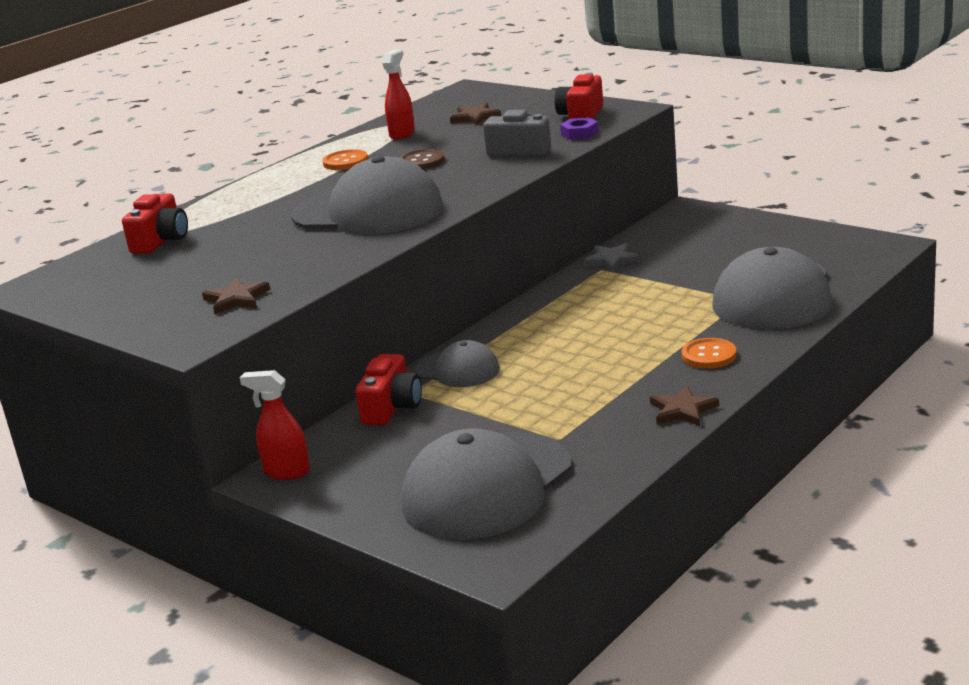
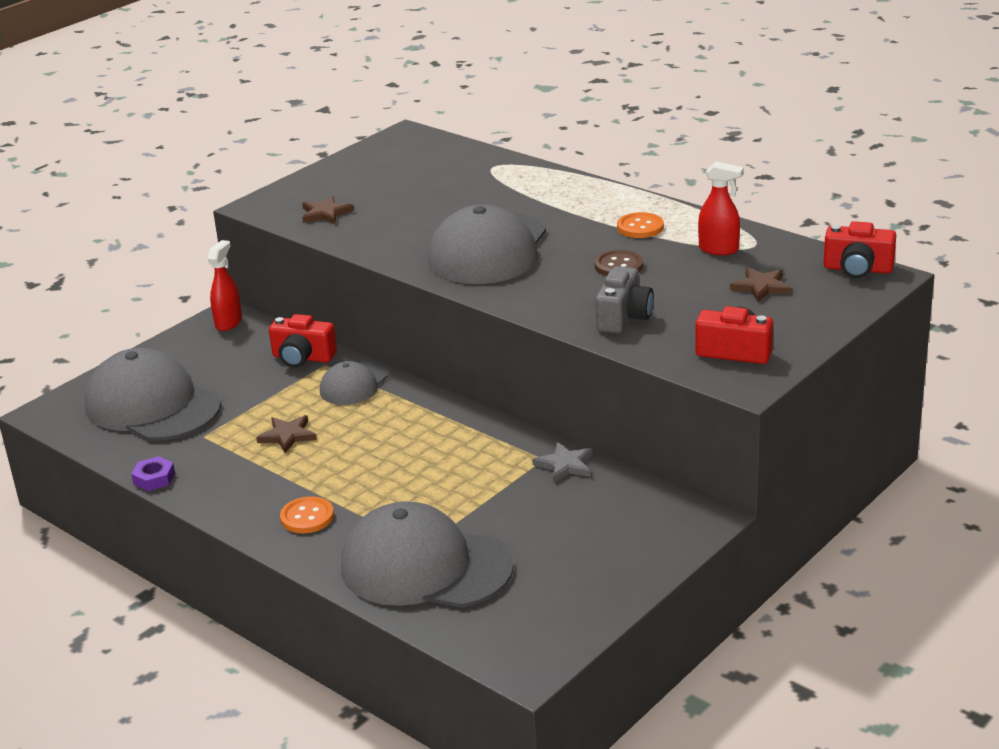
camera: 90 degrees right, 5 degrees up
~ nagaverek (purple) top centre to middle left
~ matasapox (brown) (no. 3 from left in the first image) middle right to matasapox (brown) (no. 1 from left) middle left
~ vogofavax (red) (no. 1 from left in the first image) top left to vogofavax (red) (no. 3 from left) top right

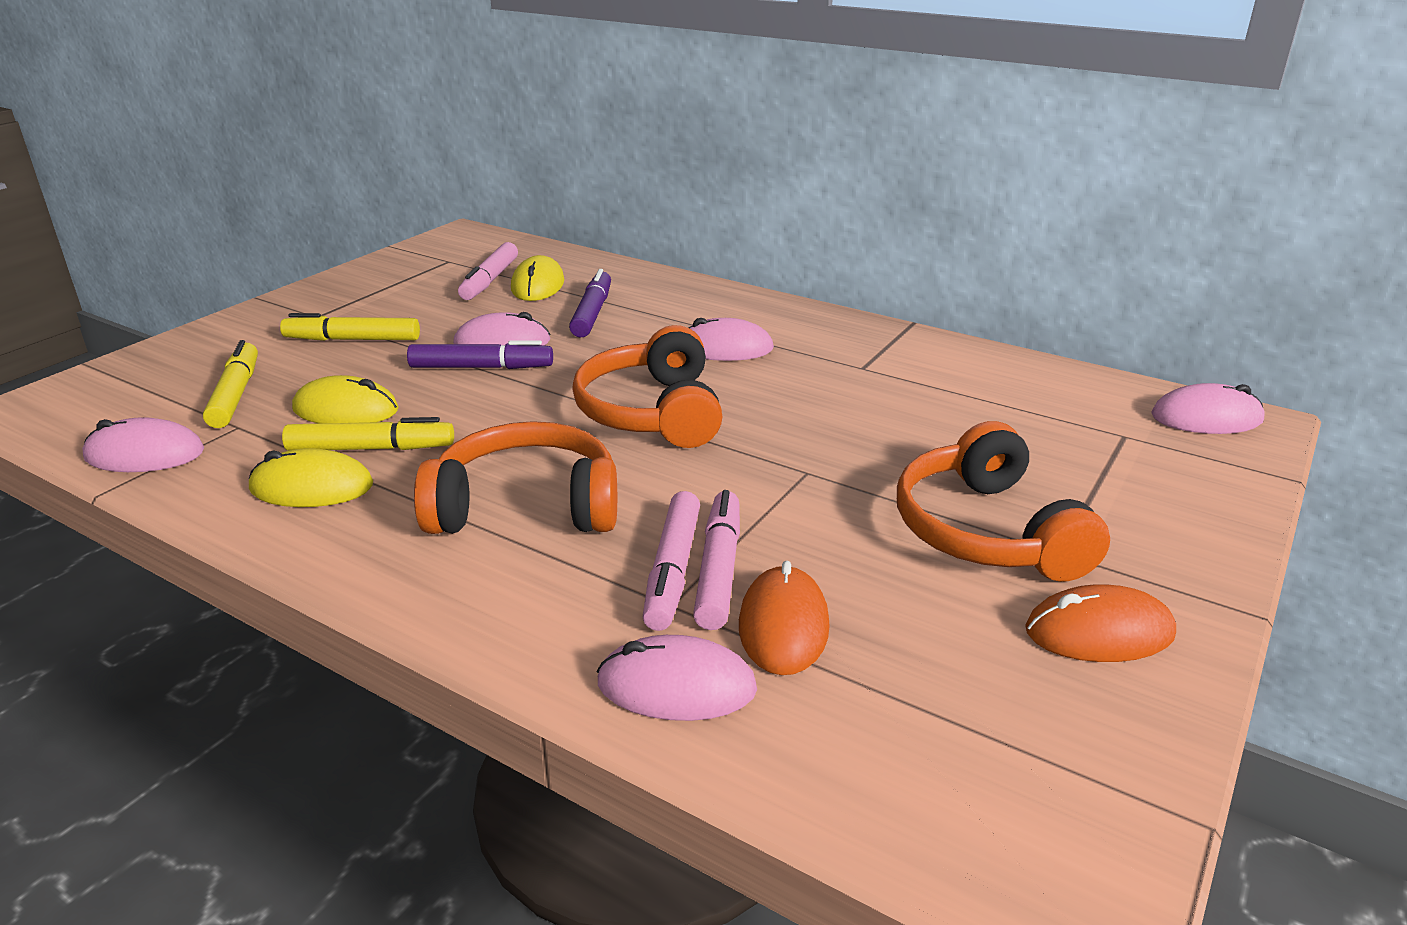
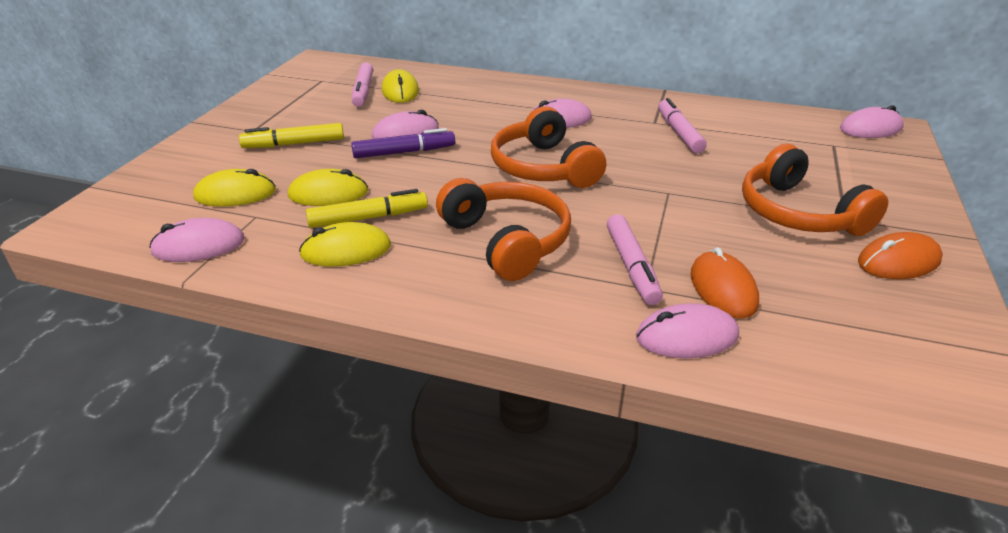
camera: 15 degrees left, 5 degrees up
~ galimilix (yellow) (no. 1 from left) middle left to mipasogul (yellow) (no. 1 from left) middle left
~ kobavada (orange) (no. 1 from left) centre = centre 75 degrees clockwise
~ galimilix (pink) (no. 3 from left) centre to top right
- galimilix (purple) (no. 2 from left) top centre

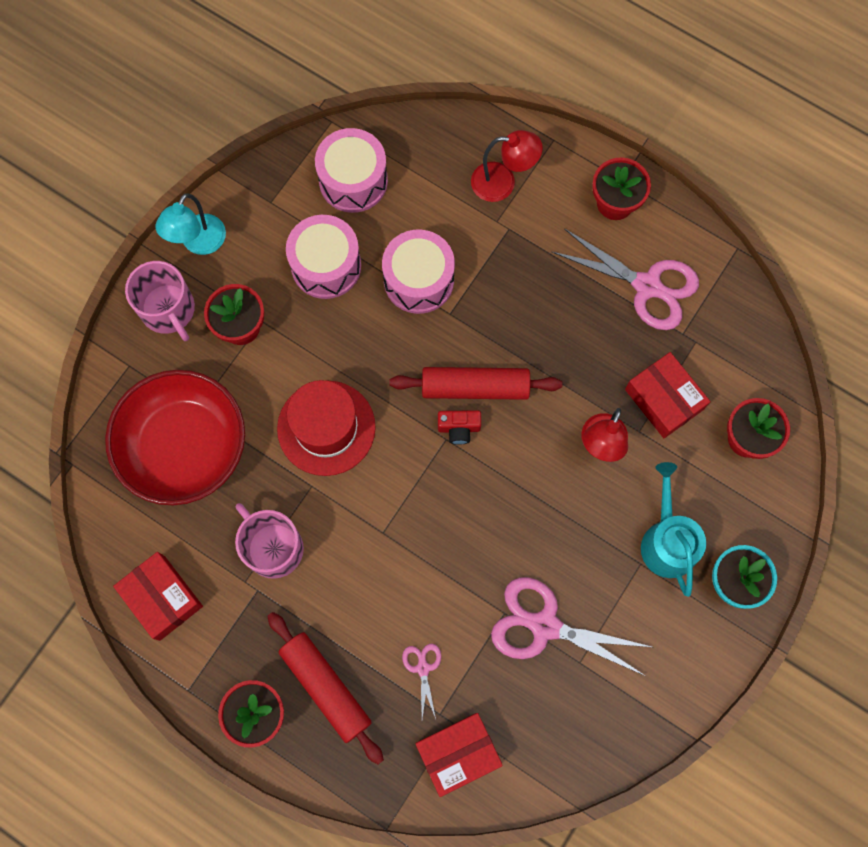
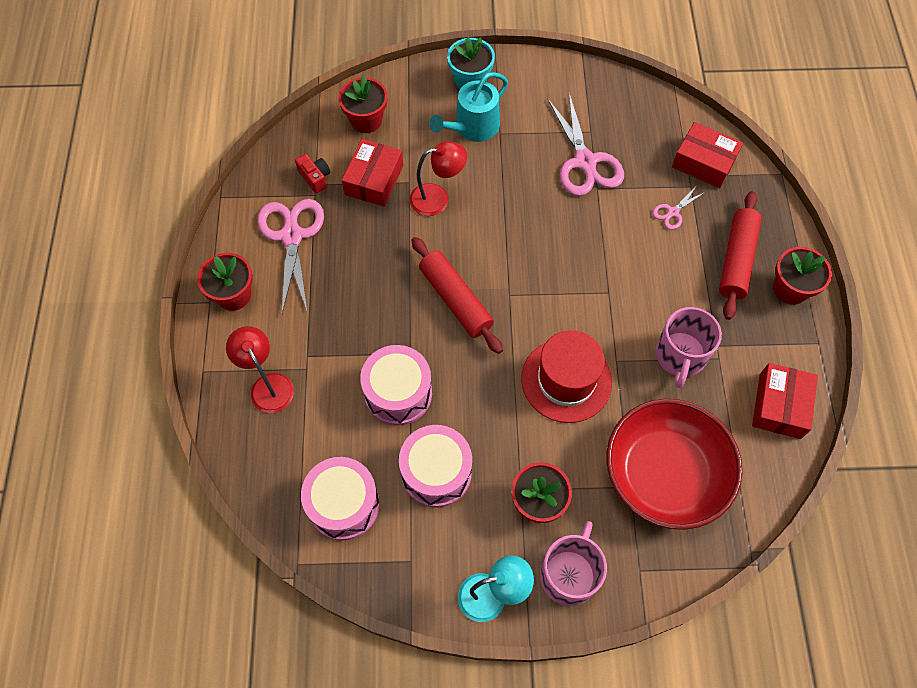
camera: 125 degrees left, 10 degrees down
~ vogofavax (red) centre to top centre

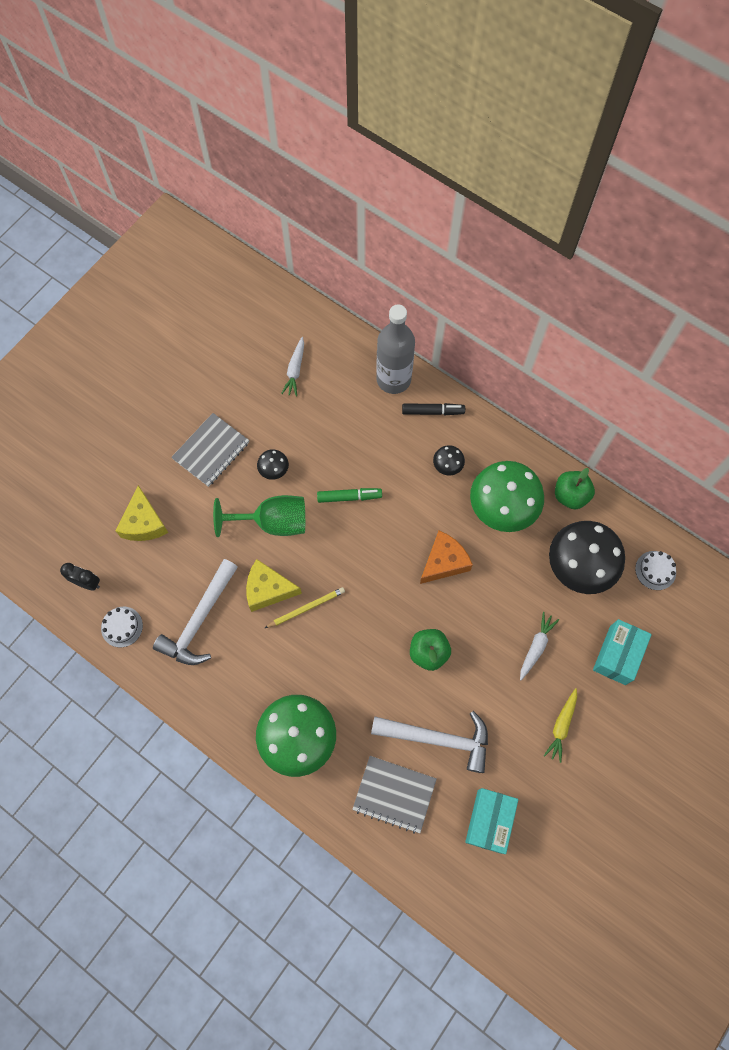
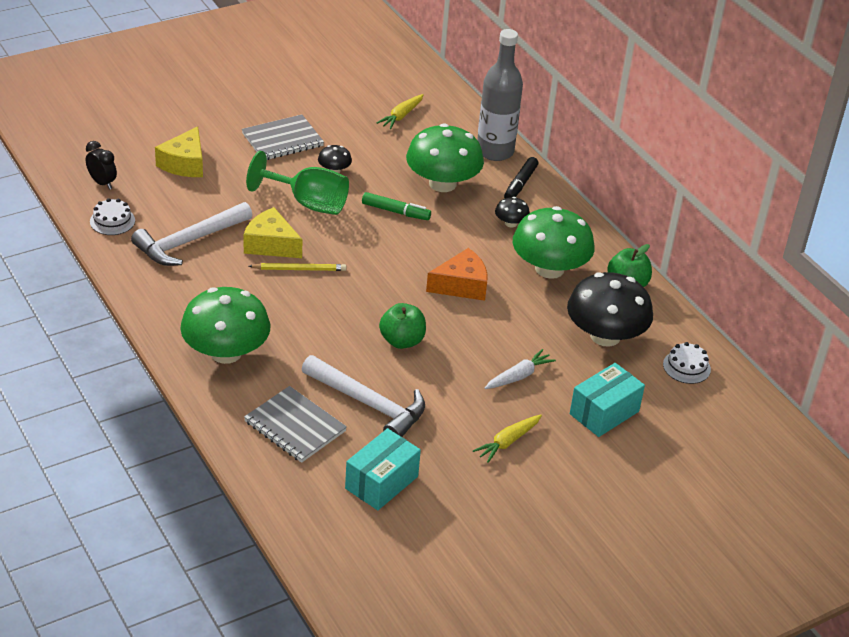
camera: 20 degrees right, 30 degrees down
~ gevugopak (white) (no. 1 from left) centre to gevugopak (yellow) (no. 1 from left) top centre
+ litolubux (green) (no. 2 from left) top centre
~ galimilix (black) centre = top centre 90 degrees clockwise

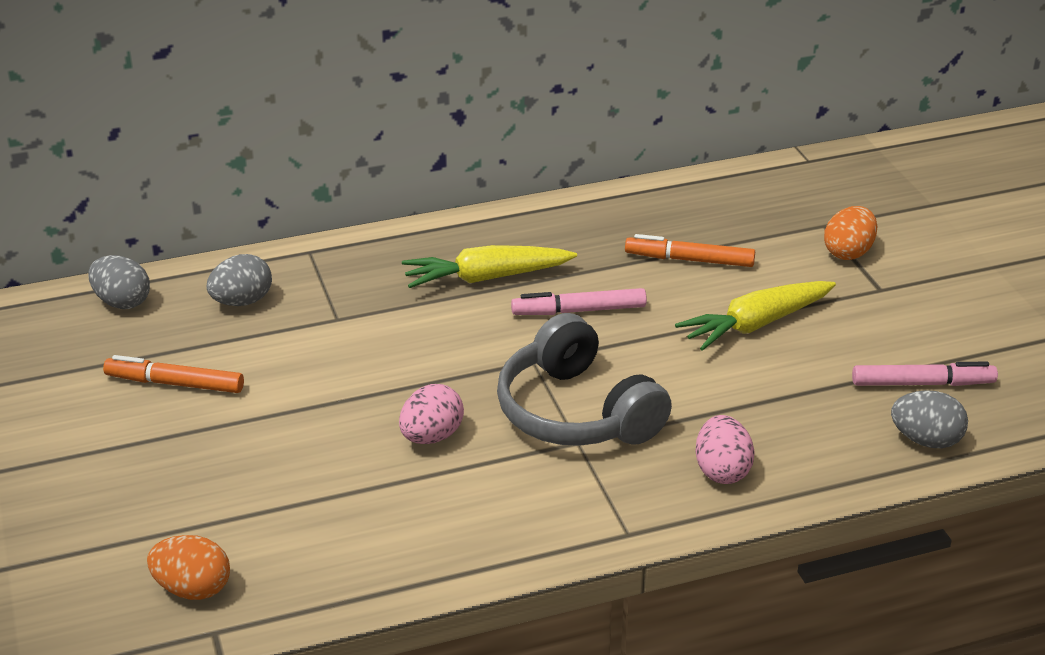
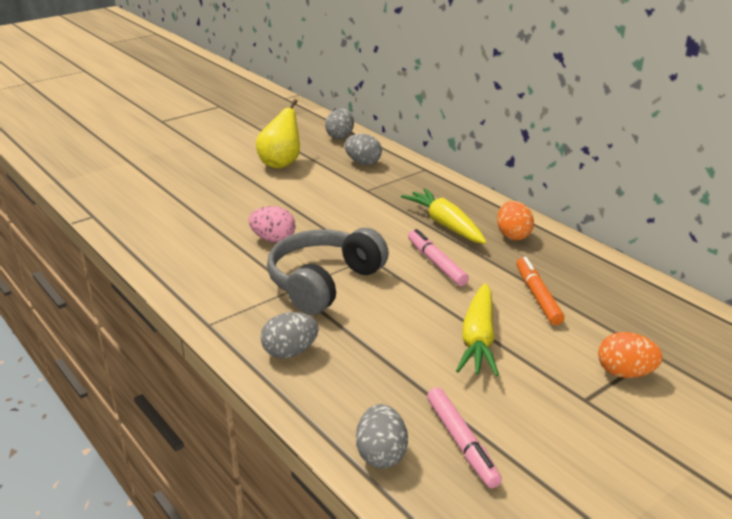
camera: 70 degrees right, 5 degrees down
~ galimilix (orange) (no. 1 from left) middle left to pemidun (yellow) top centre
~ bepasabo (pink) (no. 2 from left) bottom right to bepasabo (grey) (no. 1 from left) centre
~ gevugopak (yellow) (no. 2 from left) middle right = centre 120 degrees counterclockwise
~ bepasabo (orange) (no. 1 from left) bottom left to middle right

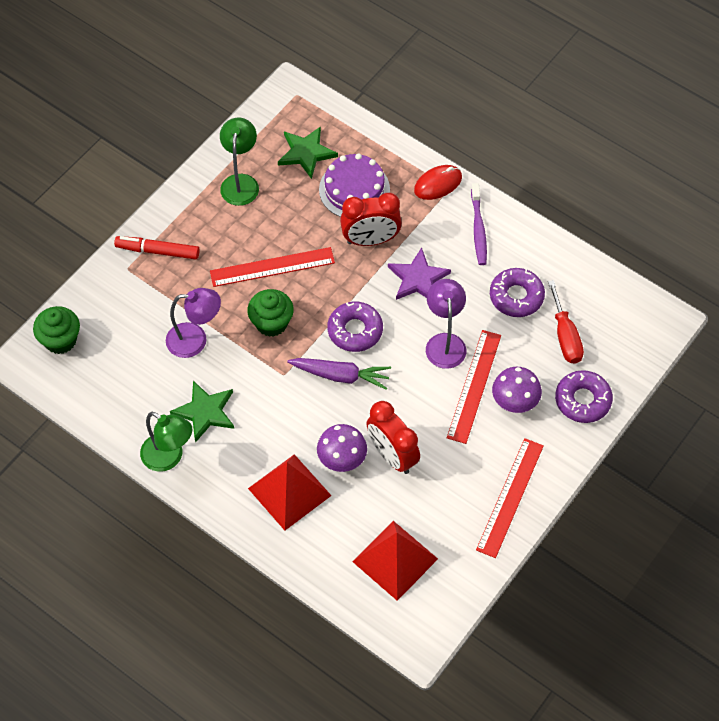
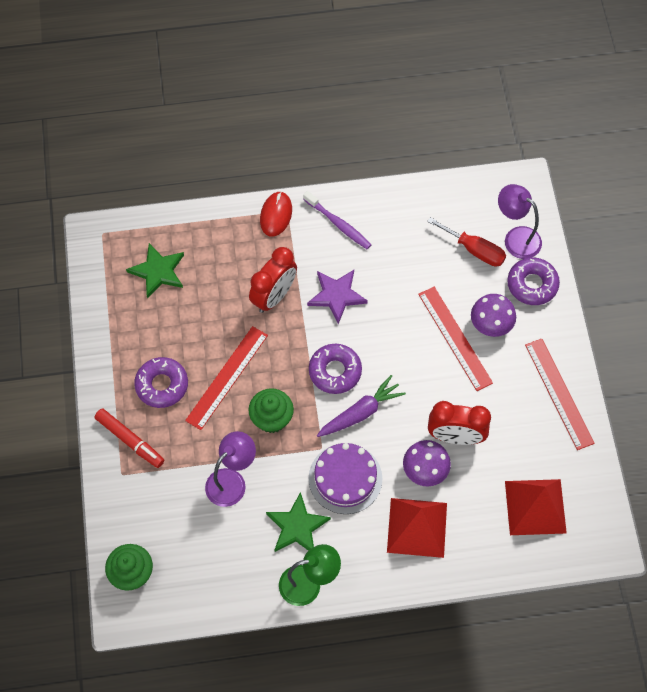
camera: 45 degrees left, 5 degrees up
~ galimilix (red) middle left = middle left 105 degrees counterclockwise
~ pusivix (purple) (no. 2 from left in the first image) middle right to pusivix (purple) (no. 1 from left) middle left
~ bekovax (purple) top centre to bottom centre
~ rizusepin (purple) (no. 2 from left) centre to top right
- rizusepin (green) (no. 2 from left) top left

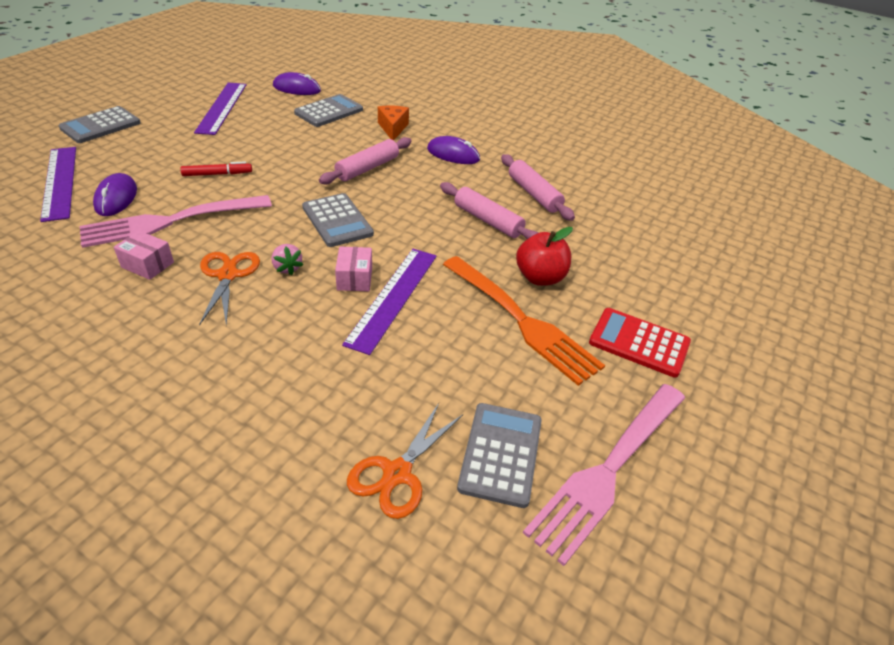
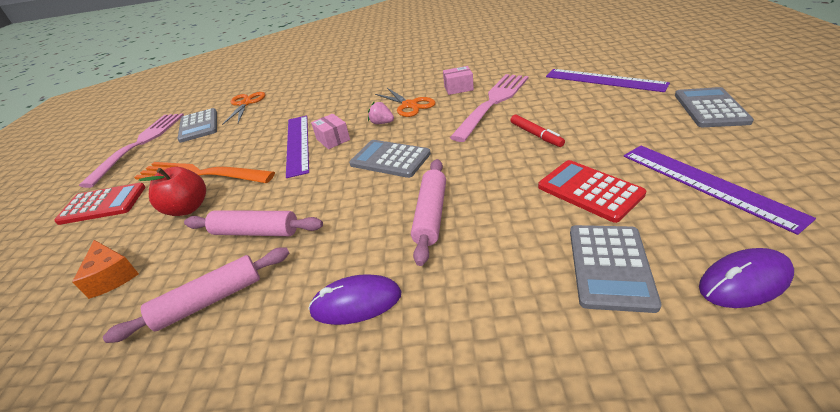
camera: 155 degrees right, 5 degrees down
~ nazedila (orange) top centre to middle left
~ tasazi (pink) (no. 3 from left in the first image) top centre = bottom left 60 degrees counterclockwise
~ galimilix (red) top left = top centre 75 degrees counterclockwise
+ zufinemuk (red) (no. 2 from left) middle right
- mipasogul (purple) (no. 1 from left) top left

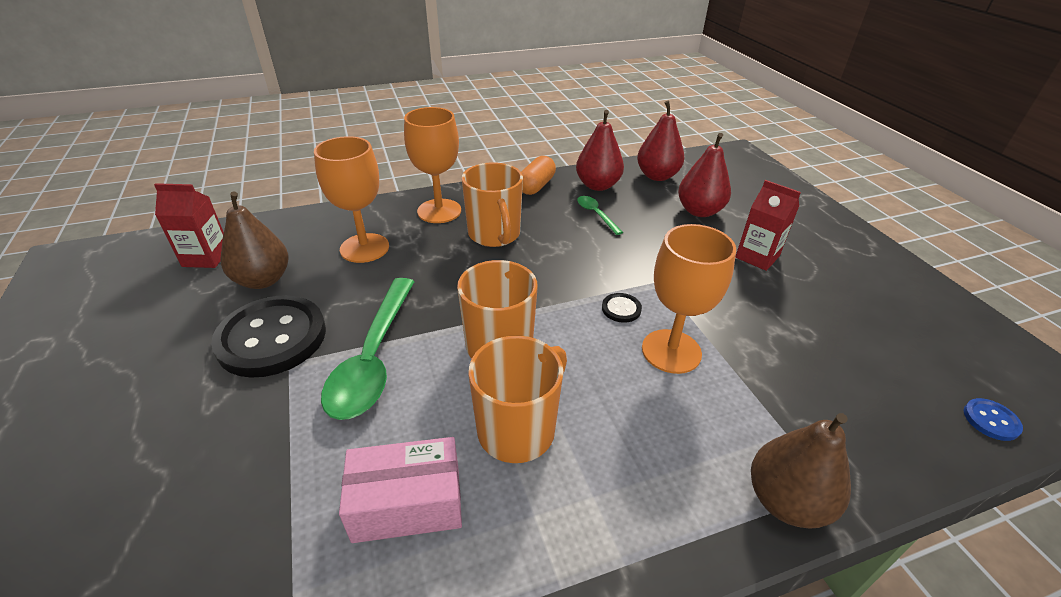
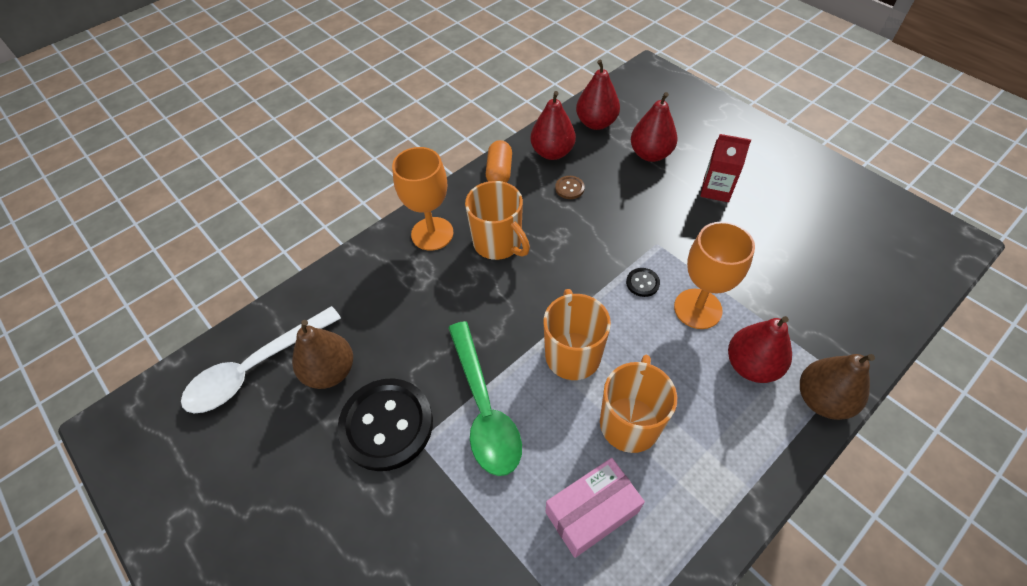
camera: 20 degrees left, 15 degrees up
~ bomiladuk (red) (no. 1 from left) middle left to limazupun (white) middle left
~ limazupun (green) (no. 2 from left) centre to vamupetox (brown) top centre
+ pemidun (red) (no. 4 from left) middle right
- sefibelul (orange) (no. 1 from left) middle left
- vamupetox (blue) bottom right

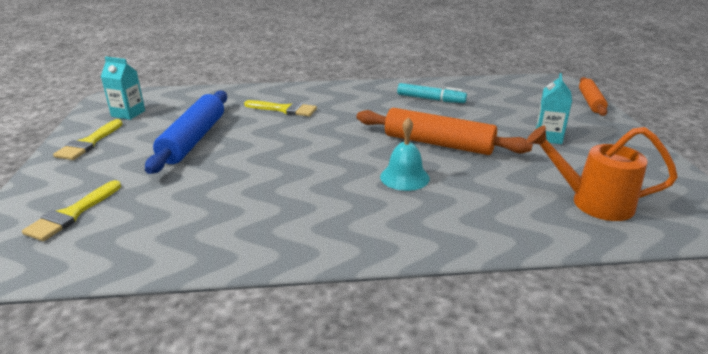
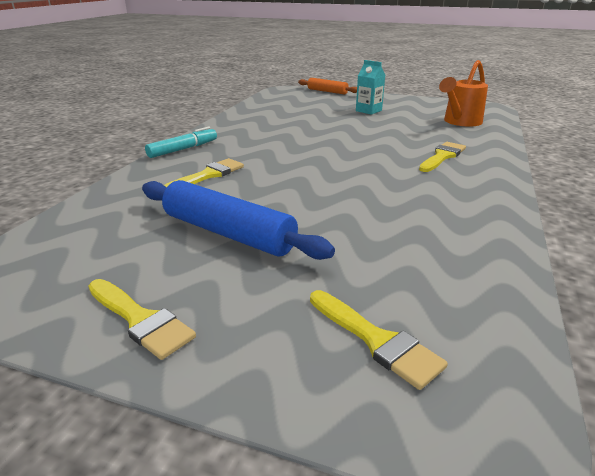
camera: 65 degrees left, 0 degrees up
~ galimilix (turquoise) top centre to top left
+ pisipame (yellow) (no. 4 from left) top right
- bomiladuk (turquoise) (no. 1 from left) top left
- tasazi (orange) (no. 1 from left) centre
- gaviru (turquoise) centre

